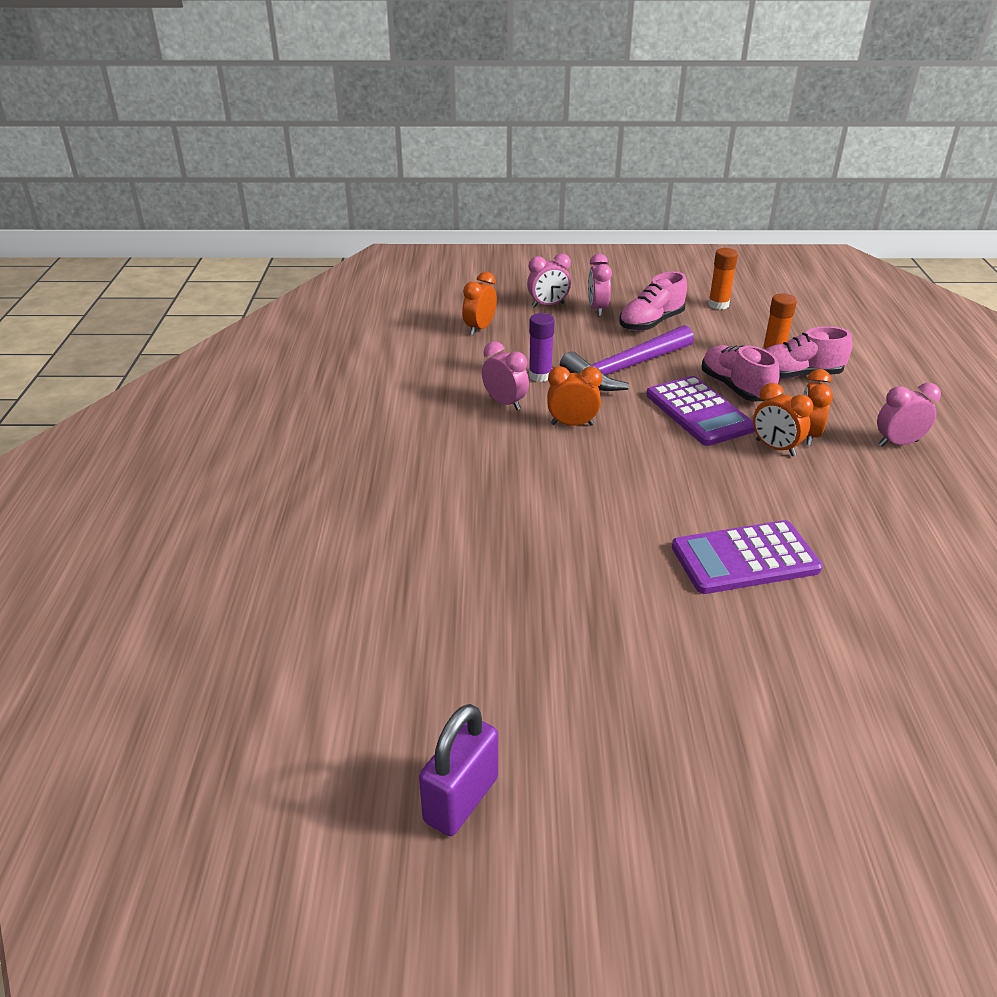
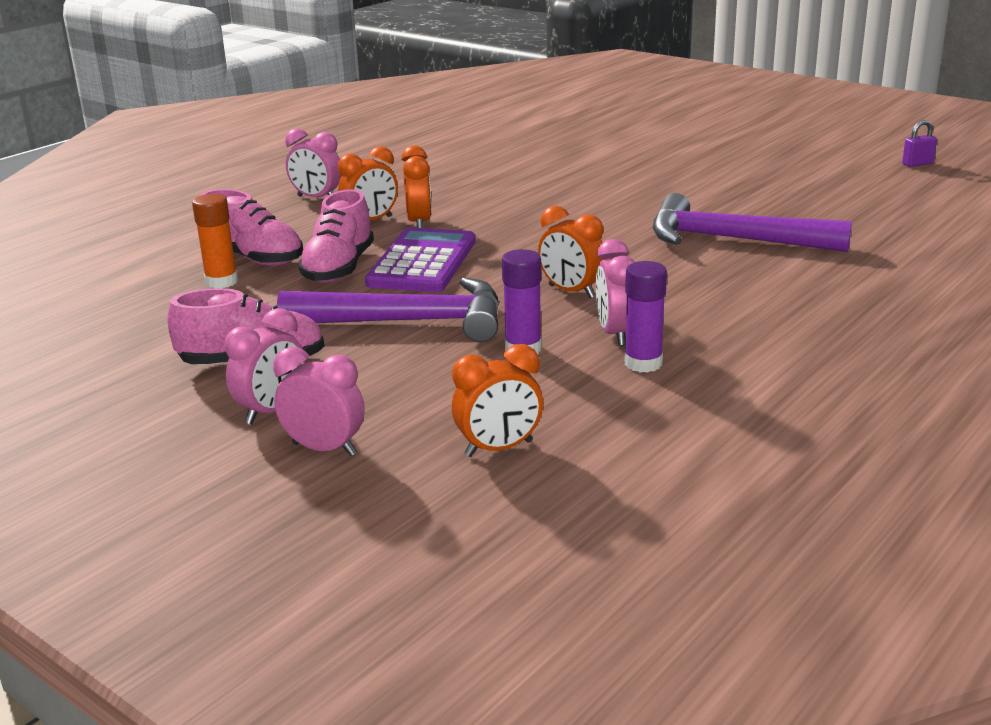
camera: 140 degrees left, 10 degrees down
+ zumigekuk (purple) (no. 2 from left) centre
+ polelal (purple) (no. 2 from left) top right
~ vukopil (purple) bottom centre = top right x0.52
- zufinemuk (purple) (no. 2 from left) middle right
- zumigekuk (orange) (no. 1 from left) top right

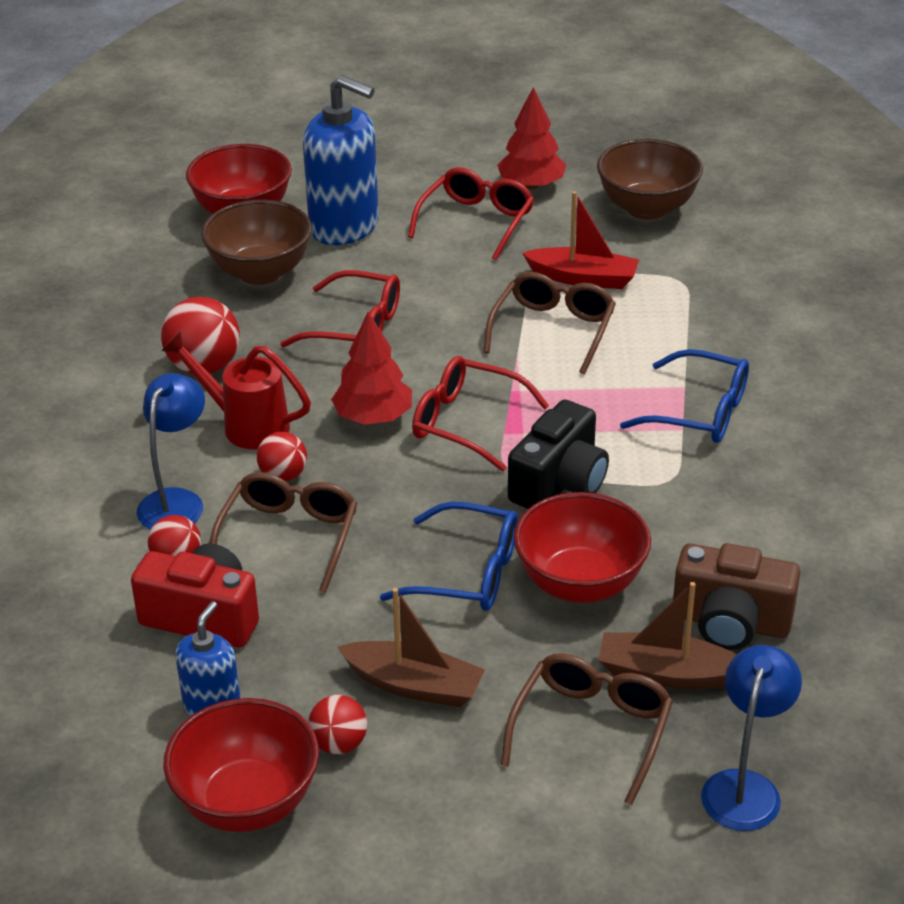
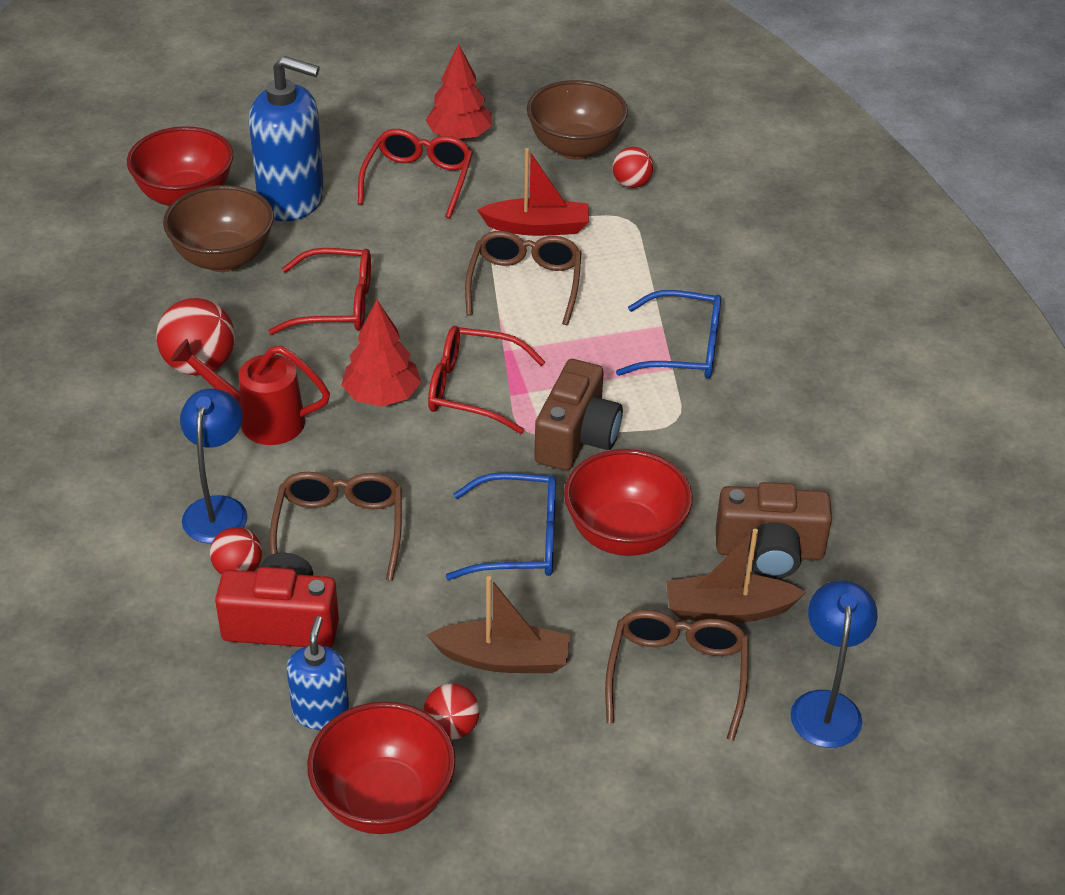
camera: 15 degrees left, 5 degrees up
~ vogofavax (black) centre to vogofavax (brown) (no. 1 from left) centre
~ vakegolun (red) (no. 3 from left in the first image) middle left to vakegolun (red) (no. 4 from left) top centre

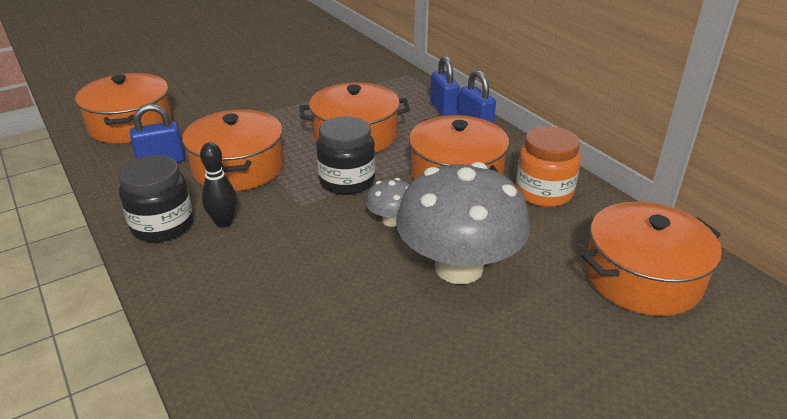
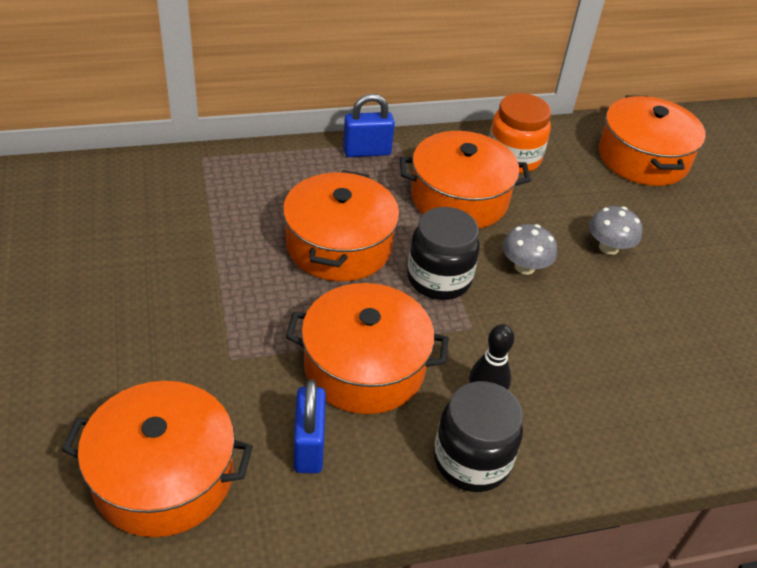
camera: 75 degrees left, 10 degrees up
~ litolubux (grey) (no. 2 from left) centre = middle right x0.45
- vukopil (blue) (no. 2 from left) top centre

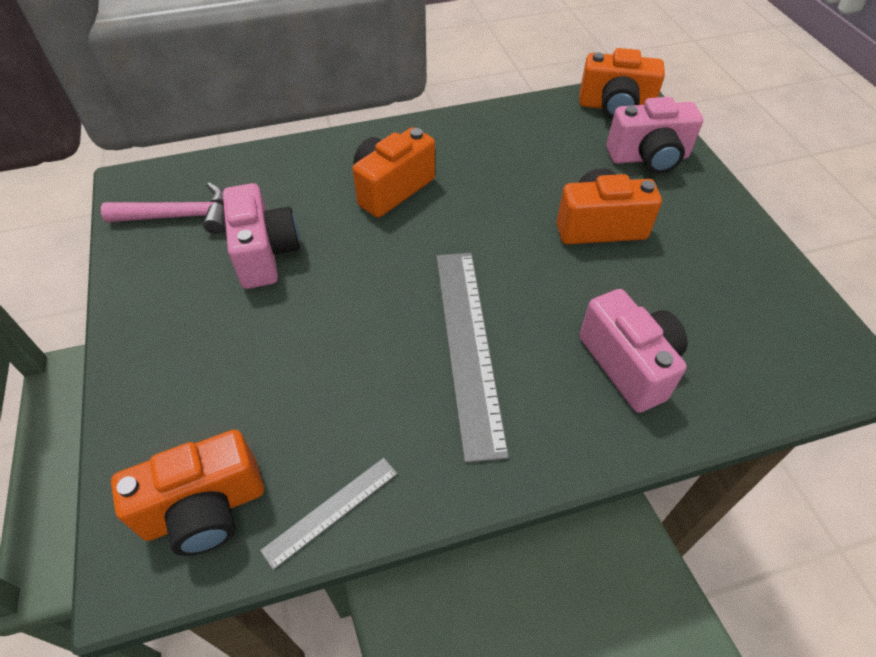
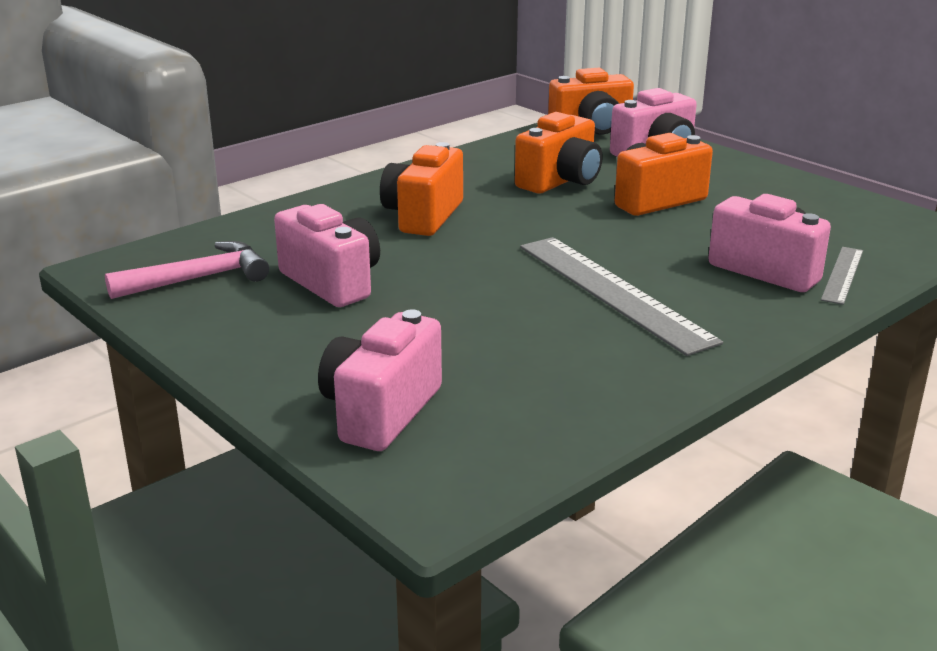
camera: 25 degrees left, 25 degrees down
+ vogofavax (pink) (no. 2 from left) centre
~ vogofavax (orange) (no. 1 from left in the first image) bottom left to vogofavax (orange) (no. 2 from left) top centre
~ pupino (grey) (no. 1 from left in the first image) bottom centre to pupino (grey) (no. 2 from left) middle right

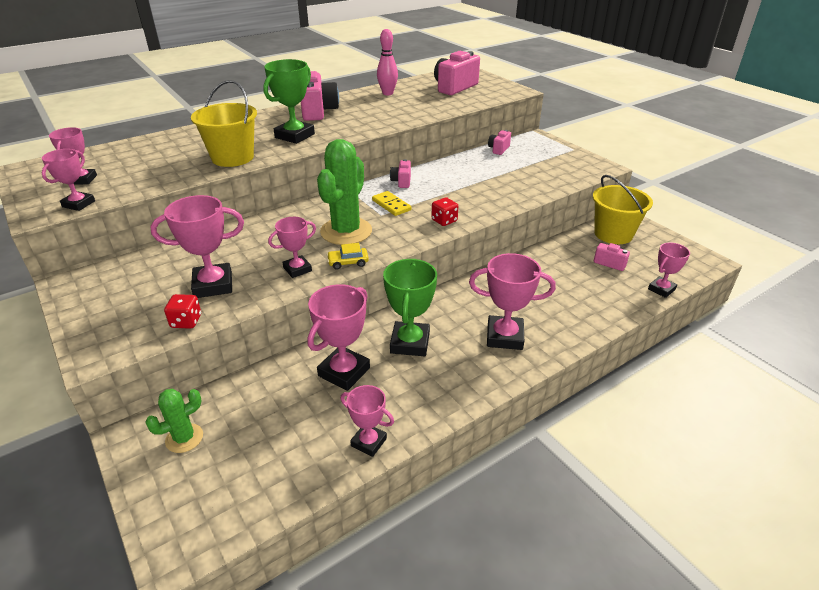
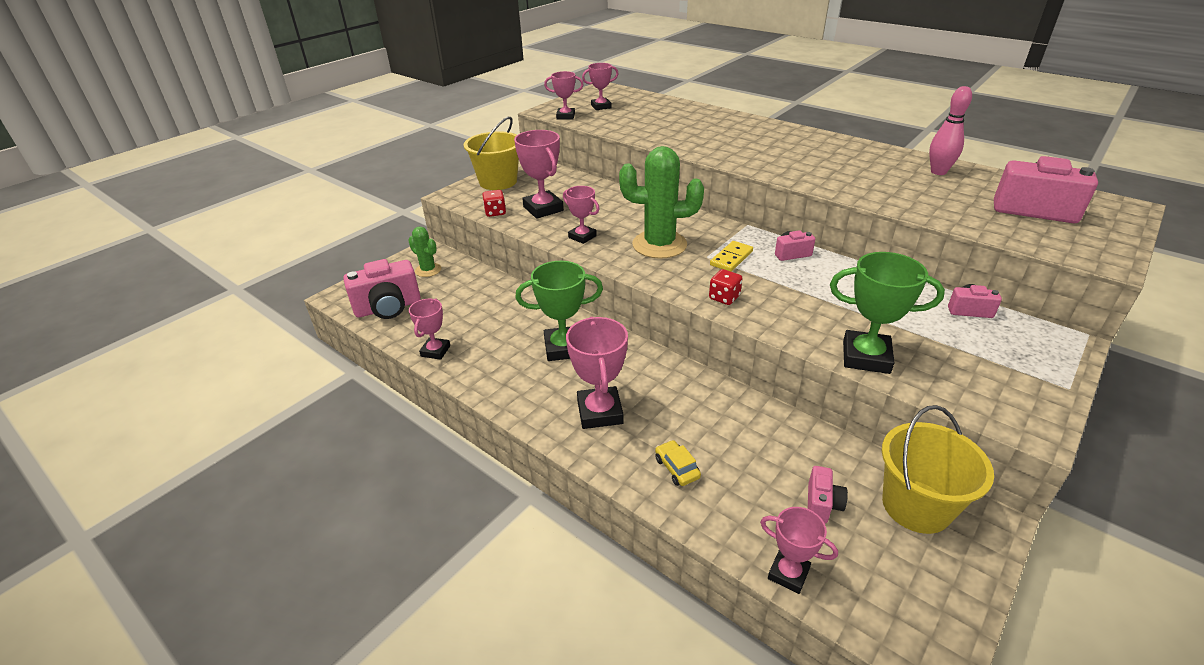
camera: 75 degrees right, 0 degrees up
~ vogofavax (pink) (no. 1 from left) top centre to middle left
~ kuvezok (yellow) (no. 1 from left) top left to top centre
~ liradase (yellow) centre to bottom centre
~ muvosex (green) (no. 1 from left in the first image) top centre to muvosex (green) (no. 2 from left) middle right
- muvosex (pink) (no. 5 from left) centre

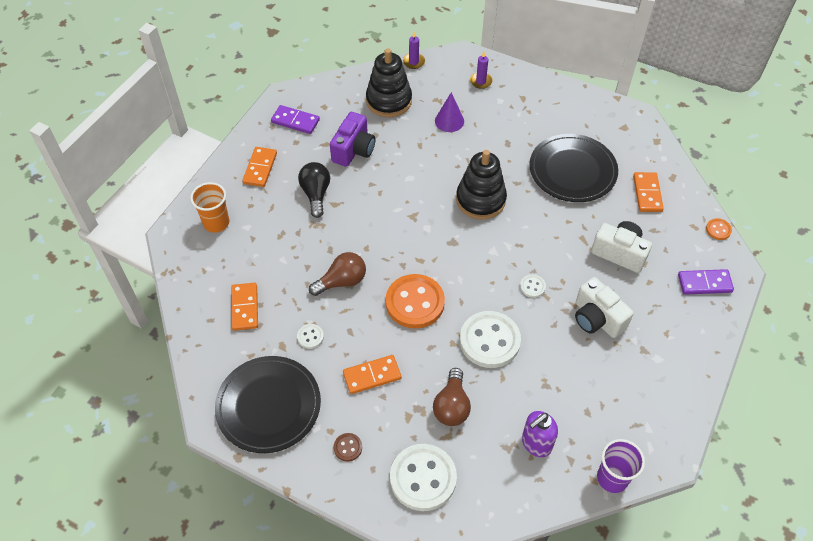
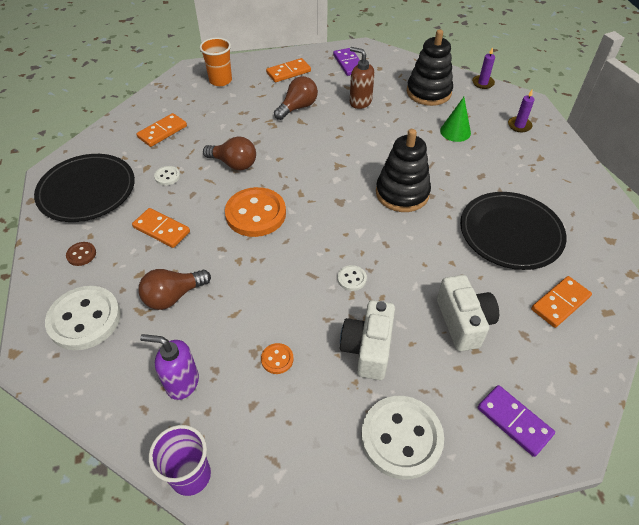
camera: 50 degrees right, 5 degrees down
~ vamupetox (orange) (no. 2 from left) middle right to bottom centre
~ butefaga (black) centre to butefaga (brown) (no. 3 from left) top centre
~ vogofavax (purple) top centre to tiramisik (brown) top centre
~ vamupetox (white) (no. 3 from left in the first image) centre to vamupetox (white) (no. 4 from left) bottom centre
~ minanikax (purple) top centre to minanikax (green) top right

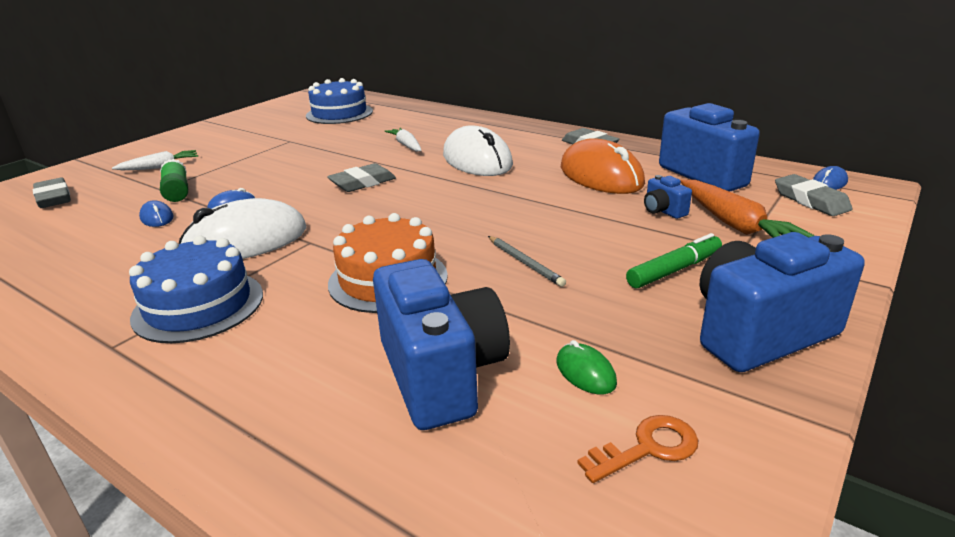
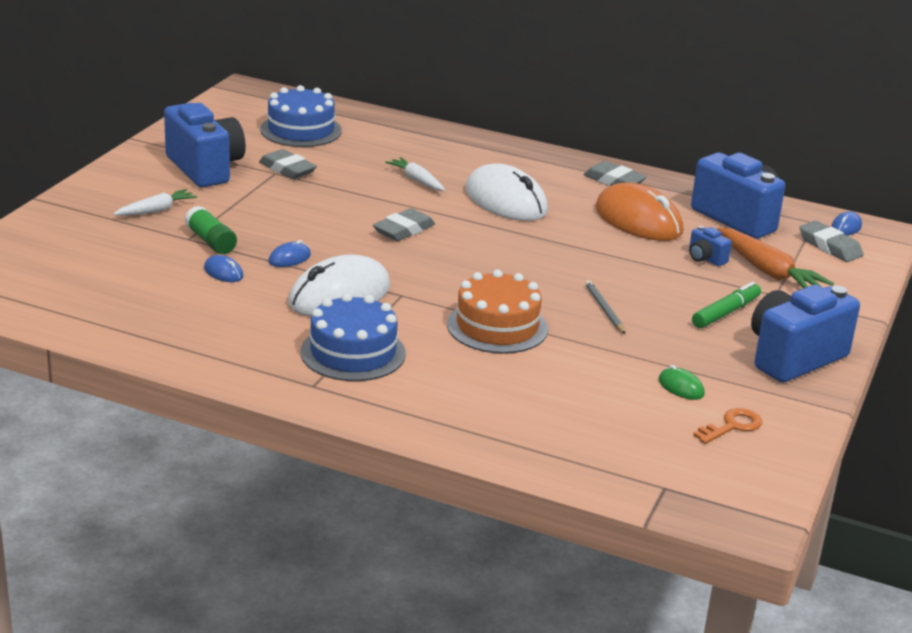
camera: 15 degrees left, 0 degrees up
~ vogofavax (blue) (no. 1 from left) centre to top left
~ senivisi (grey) (no. 1 from left) middle left to top left
~ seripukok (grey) centre = centre 150 degrees counterclockwise

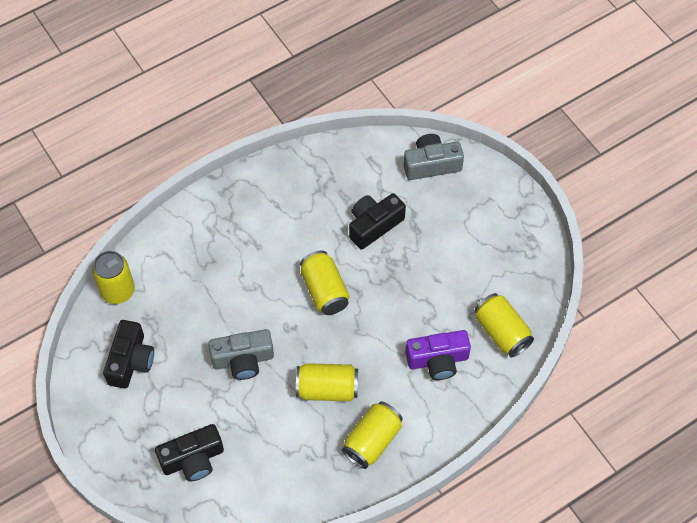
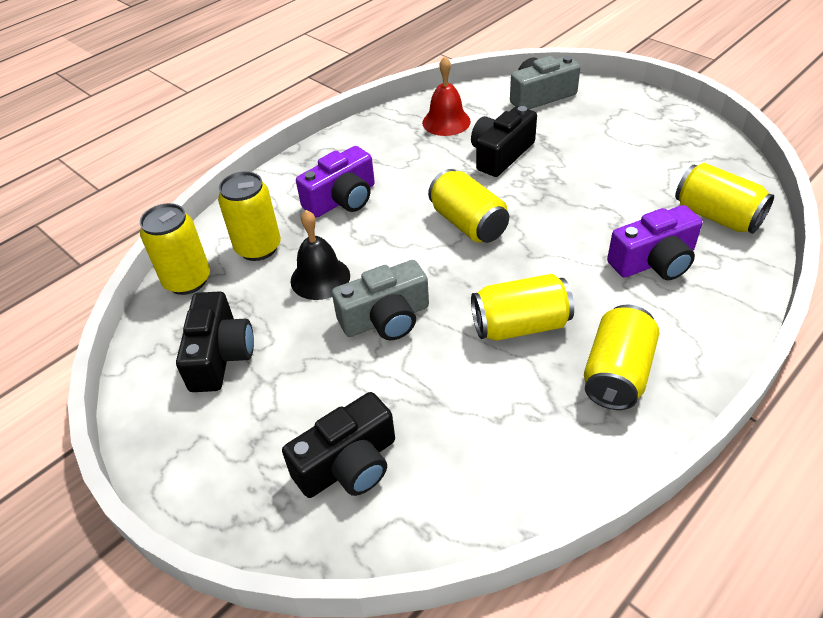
camera: 10 degrees left, 15 degrees down
+ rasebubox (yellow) (no. 2 from left) middle left
+ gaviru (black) centre
+ vogofavax (purple) (no. 1 from left) top centre
+ gaviru (red) top centre

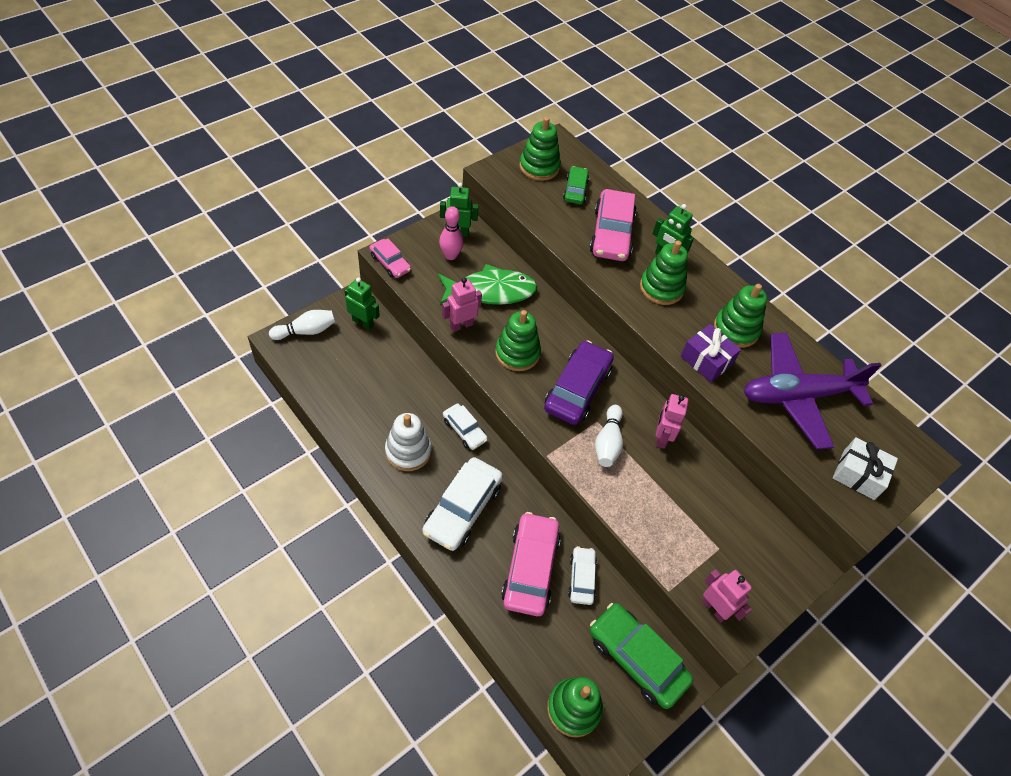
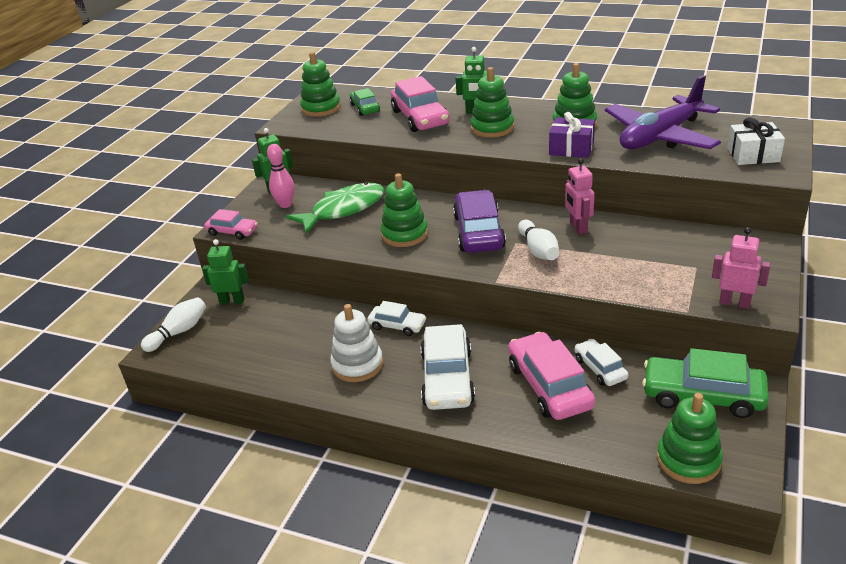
camera: 20 degrees left, 20 degrees down
- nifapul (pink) (no. 1 from left) centre

